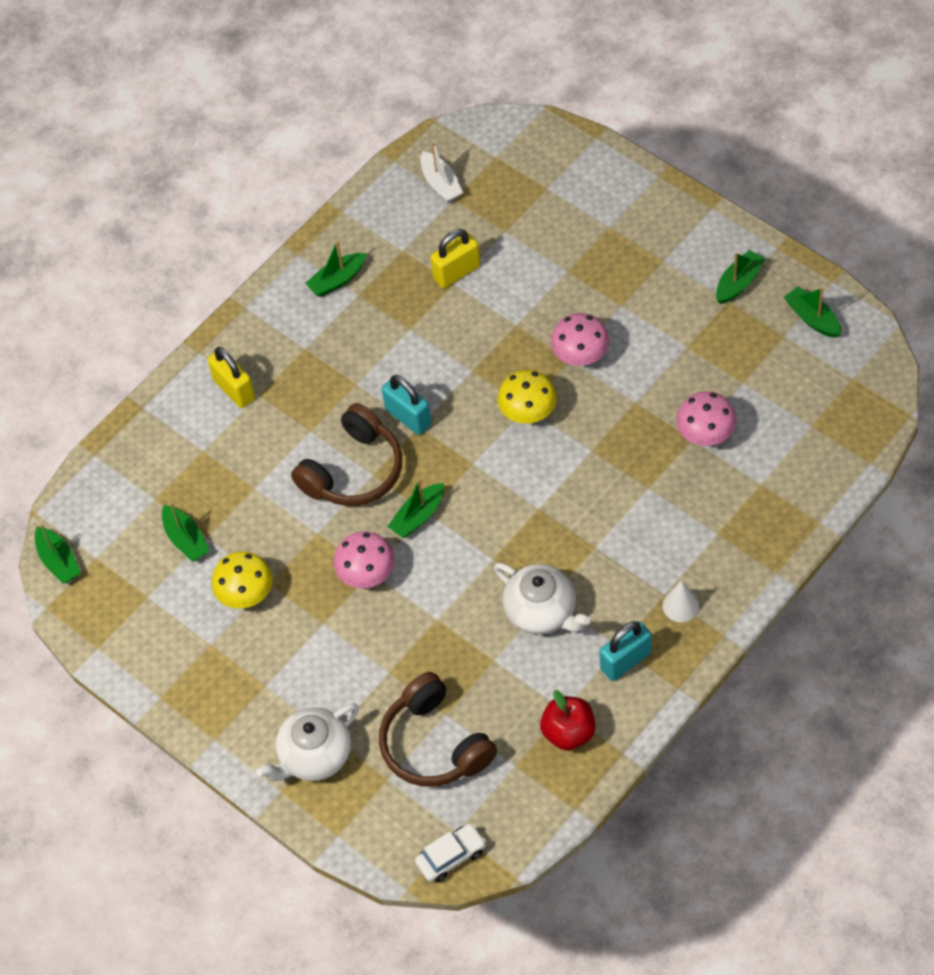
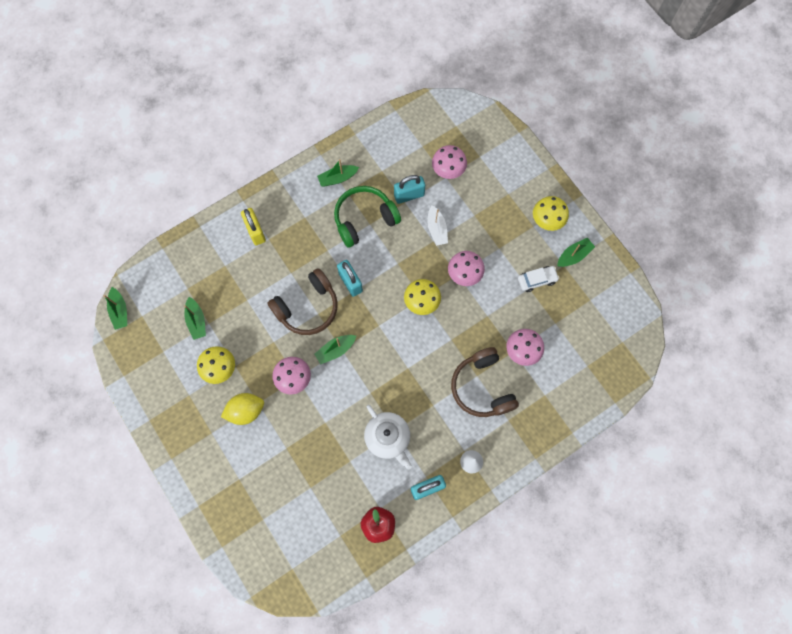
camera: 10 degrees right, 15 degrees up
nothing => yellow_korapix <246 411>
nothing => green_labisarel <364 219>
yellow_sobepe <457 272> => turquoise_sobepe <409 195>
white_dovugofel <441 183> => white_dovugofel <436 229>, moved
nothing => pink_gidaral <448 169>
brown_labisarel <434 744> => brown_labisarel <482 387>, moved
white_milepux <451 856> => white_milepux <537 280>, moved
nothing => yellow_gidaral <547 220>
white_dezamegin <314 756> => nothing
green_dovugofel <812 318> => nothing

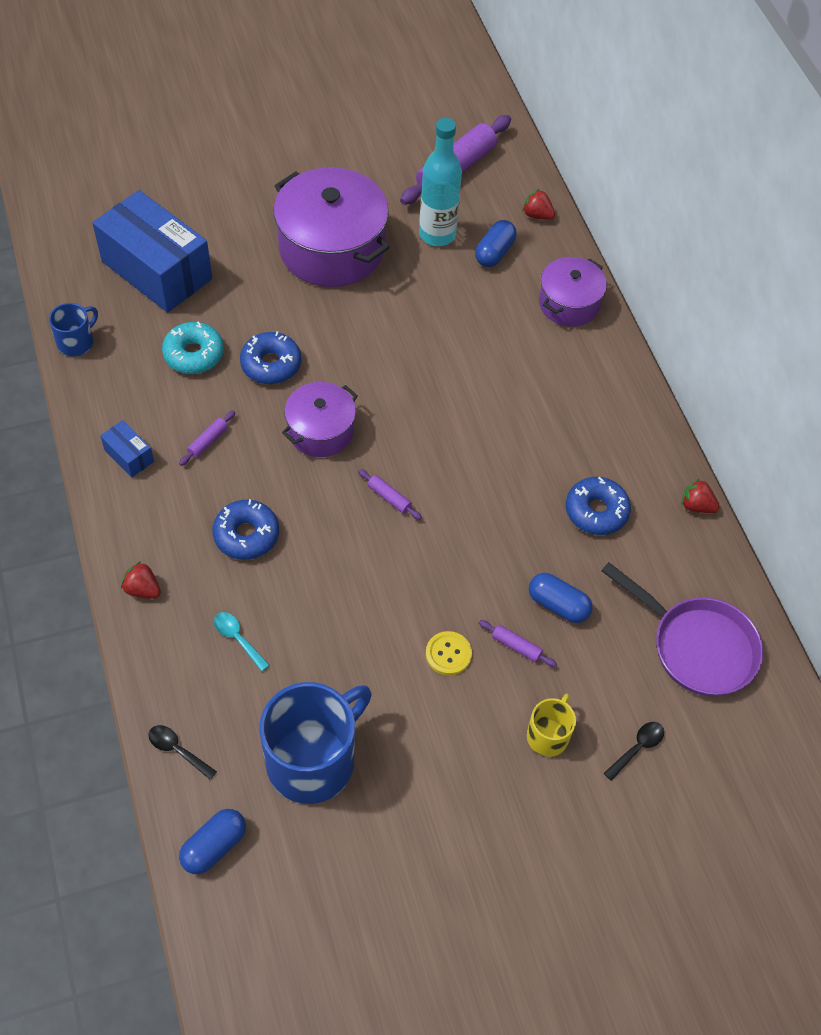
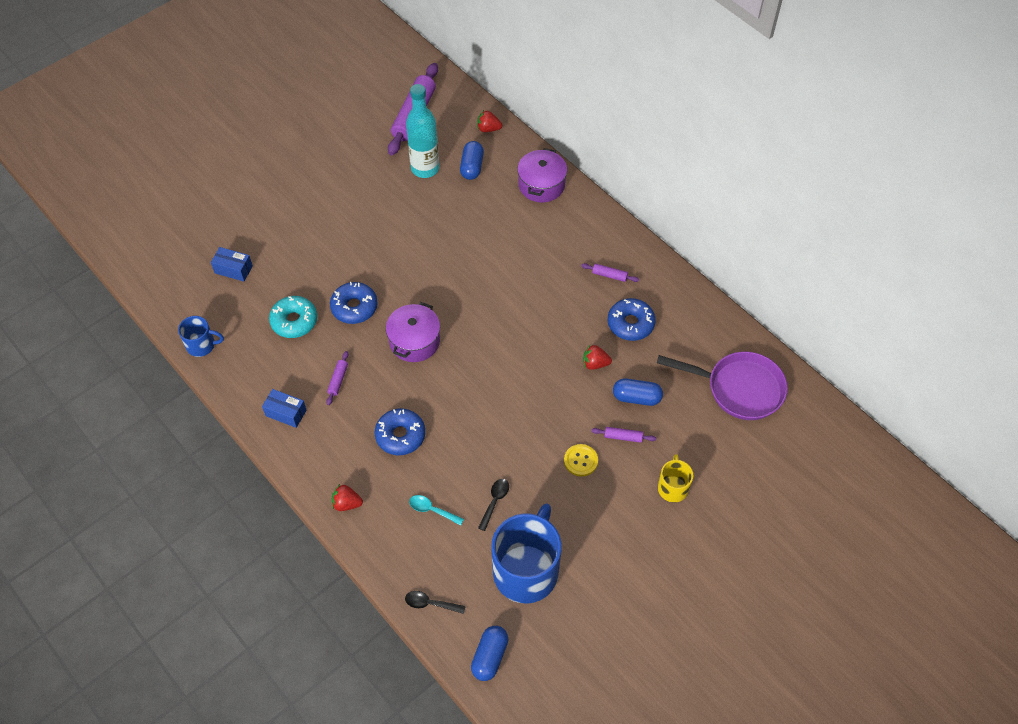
camera: 20 degrees left, 0 degrees up
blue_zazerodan <76 342> => blue_zazerodan <202 345>, 75 degrees clockwise
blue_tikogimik <156 270> => blue_tikogimik <233 269>, x0.42
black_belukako <637 748> => black_belukako <495 501>, moved
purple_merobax <389 498> => purple_merobax <609 275>, moved
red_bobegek <696 506> => red_bobegek <595 363>, moved
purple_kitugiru <331 249> => nothing

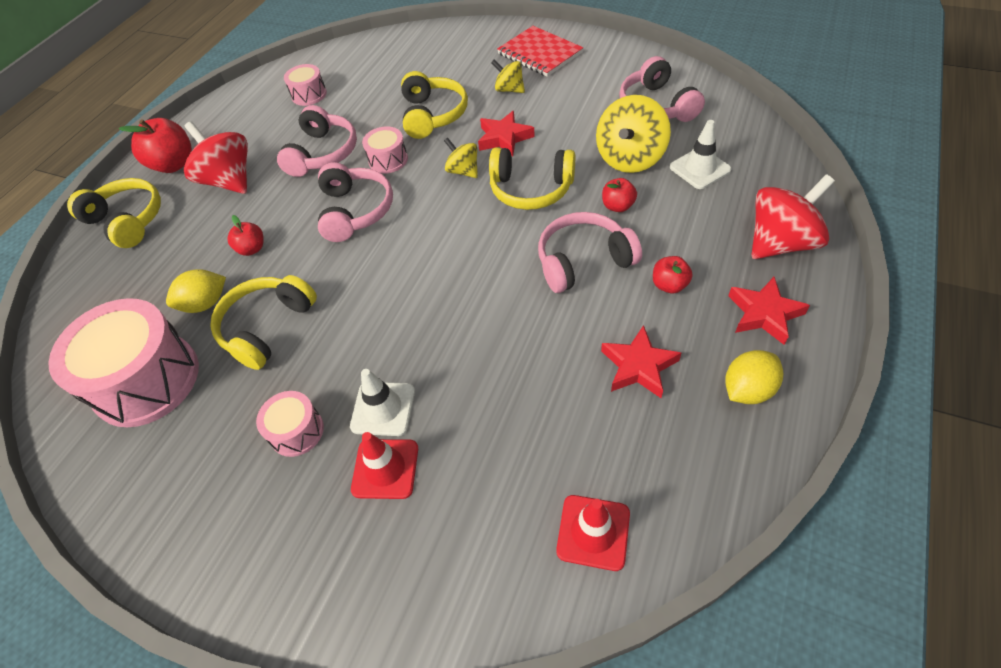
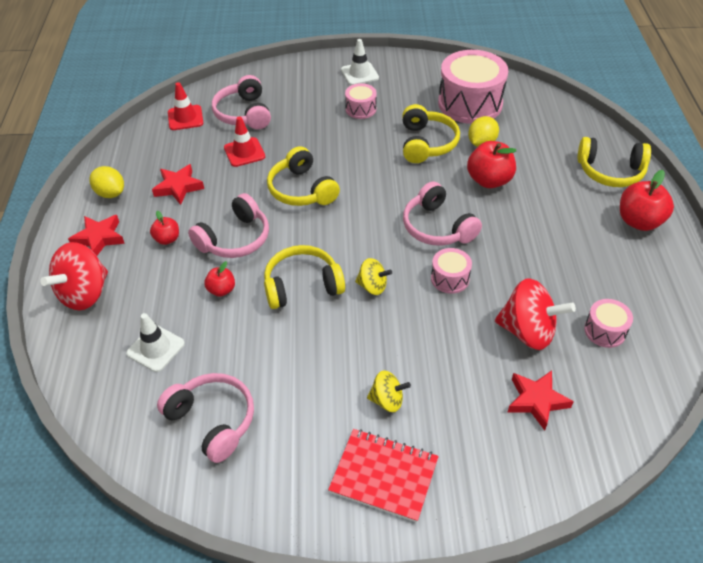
camera: 150 degrees right, 5 degrees down
yellow_korapix <747 389> => yellow_korapix <110 193>, 75 degrees counterclockwise
pink_labisarel <322 153> => pink_labisarel <244 113>, moved
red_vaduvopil <385 469> => red_vaduvopil <244 152>, moved
yellow_labisarel <433 115> => yellow_labisarel <302 189>, moved
white_vaduvopil <383 408> => white_vaduvopil <359 74>, moved
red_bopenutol <252 249> => red_bopenutol <489 180>, x1.79
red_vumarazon <229 181> => red_vumarazon <528 331>, moved
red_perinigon <504 138> => red_perinigon <536 401>, moved
yellow_vumarazon <630 158> => nothing

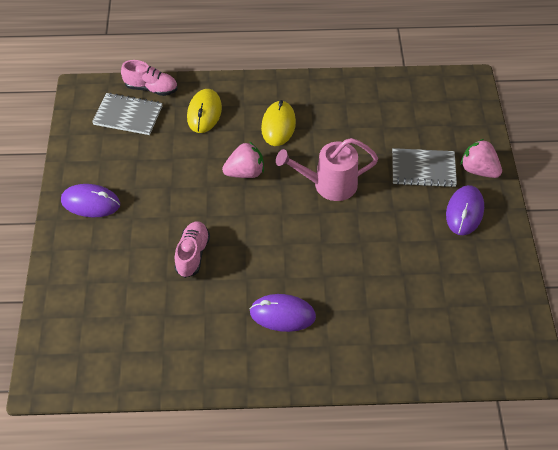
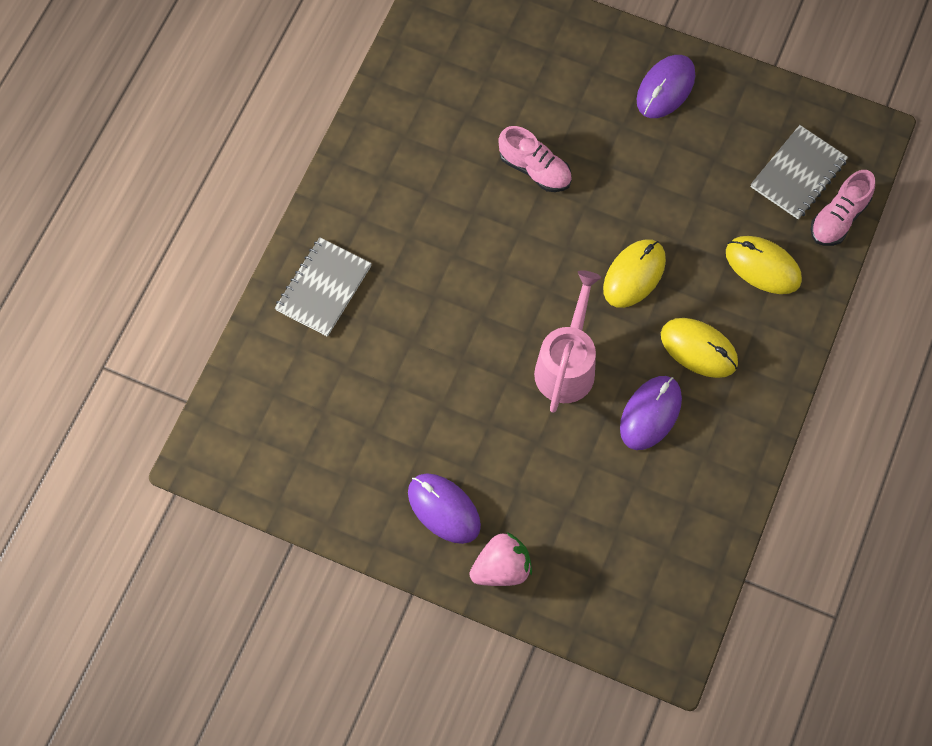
camera: 115 degrees right, 15 degrees up
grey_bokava <423 169> => grey_bokava <323 288>, moved
pink_bobegek <245 172> => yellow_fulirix <634 275>
purple_fulirix <282 314> => purple_fulirix <650 414>, moved

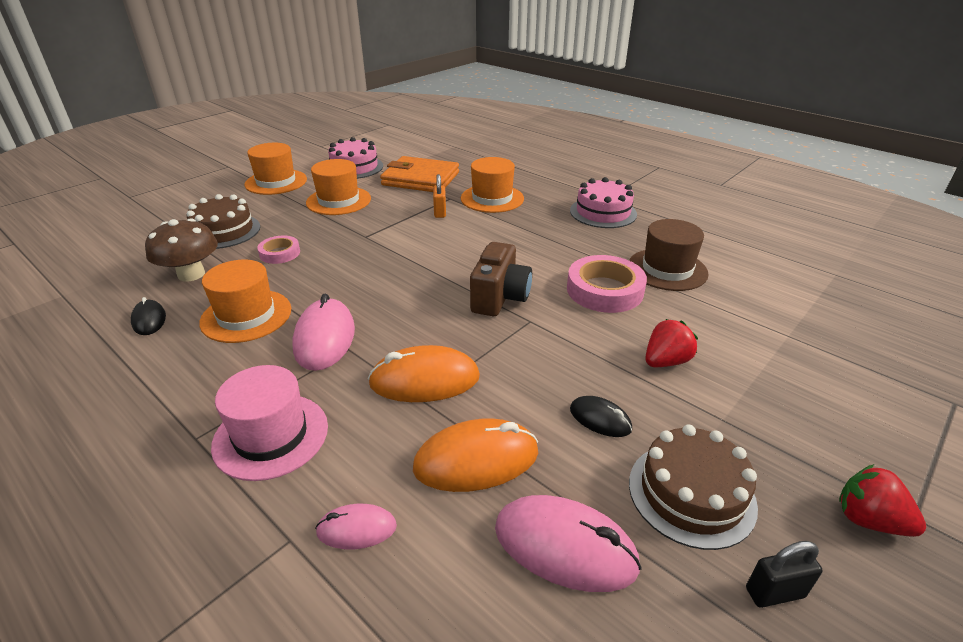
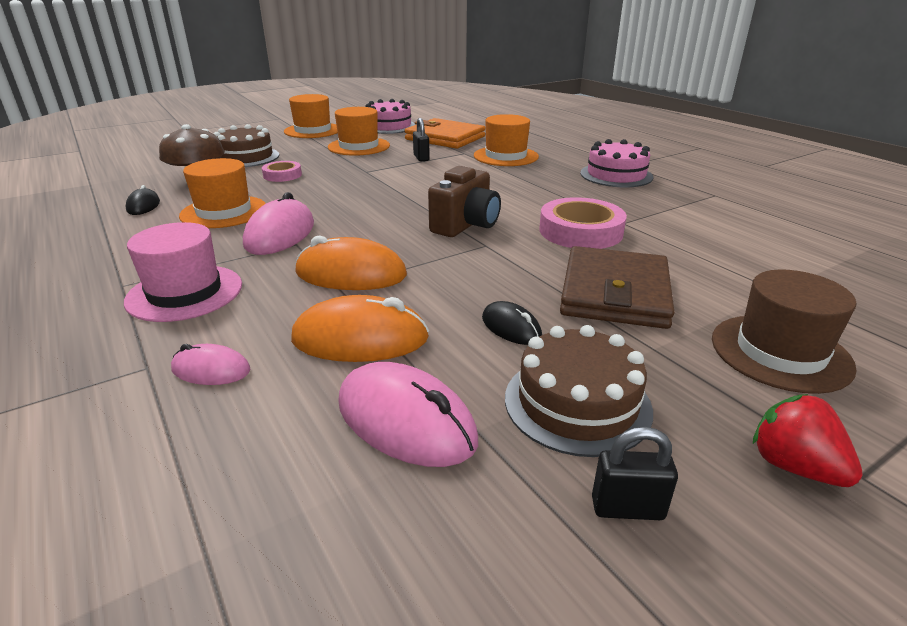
camera: 15 degrees right, 5 degrees down
nothing => black_sobepe <421 158>
red_bobegek <666 361> => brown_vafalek <615 293>
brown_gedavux <667 269> => brown_gedavux <780 352>, moved
orange_sobepe <440 212> => nothing

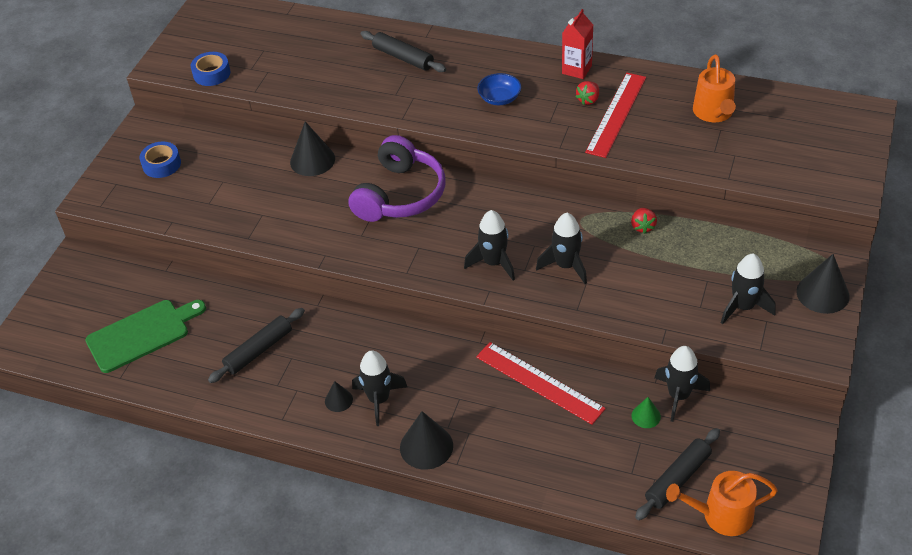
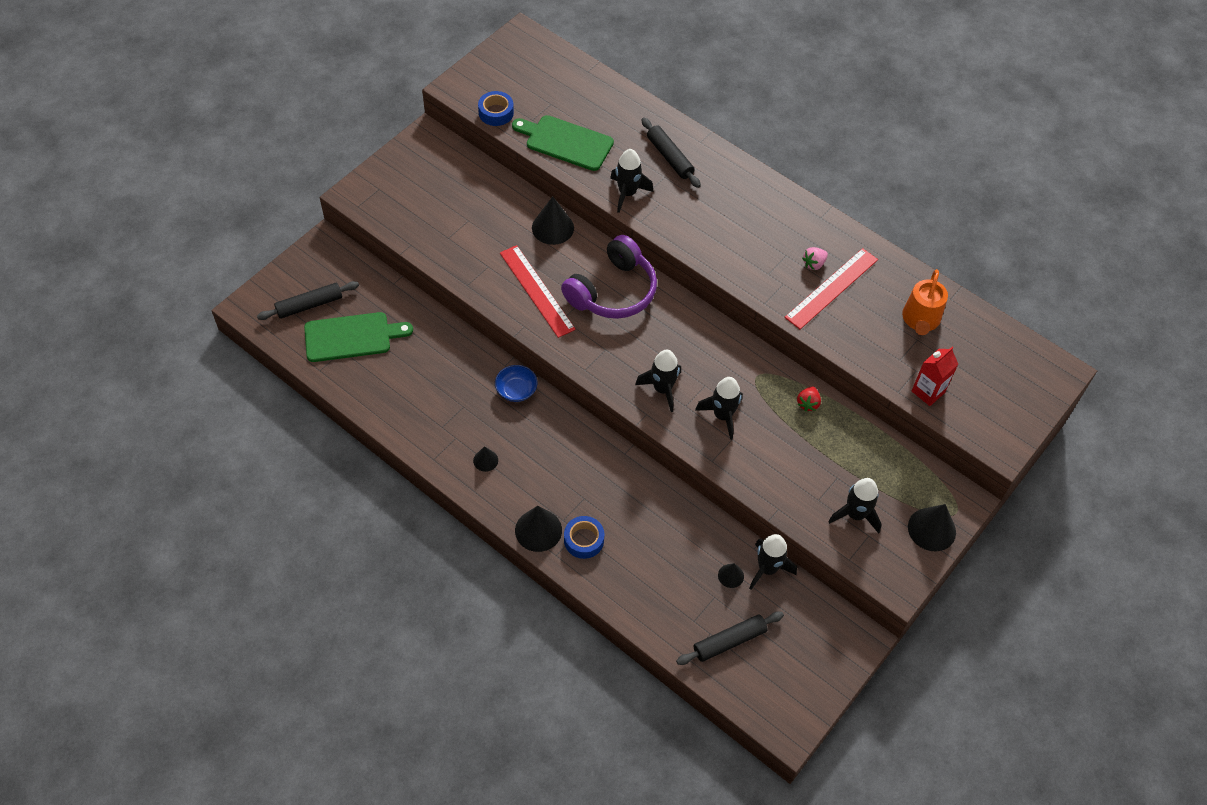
camera: 15 degrees right, 10 degrees up
black_merobax <259 350> => black_merobax <309 305>, moved
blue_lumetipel <499 98> => blue_lumetipel <516 390>, moved
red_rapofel <539 382> => red_rapofel <537 290>, moved
nothing => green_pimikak <566 142>
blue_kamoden <161 164> => blue_kamoden <584 540>, moved
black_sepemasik <379 399> => black_sepemasik <627 193>, moved
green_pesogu <646 416> => black_pesogu <731 575>
red_bobegek <588 100> => pink_bobegek <814 264>
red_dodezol <576 69> => red_dodezol <928 392>, moved
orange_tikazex <721 515> => nothing

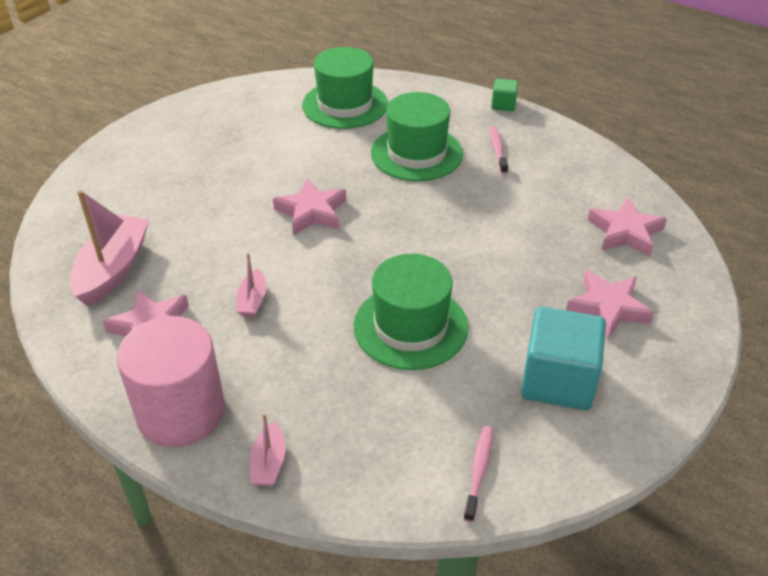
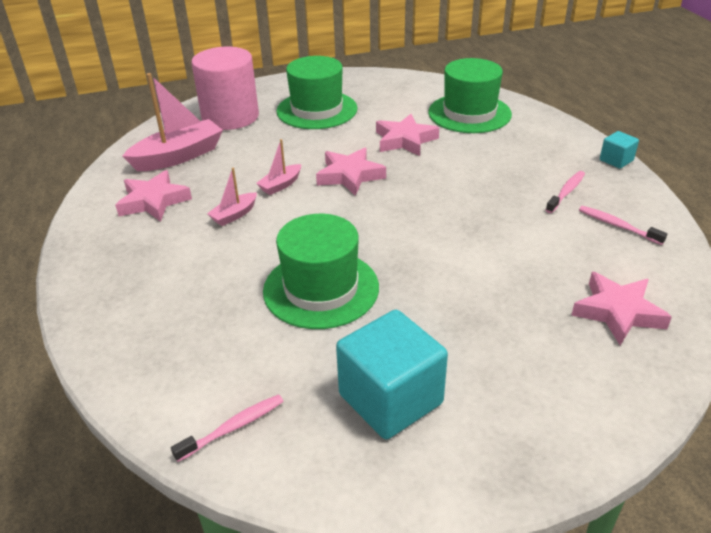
camera: 40 degrees right, 5 degrees down
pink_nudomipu <181 412> => pink_nudomipu <230 117>, moved
pink_dovugofel <269 463> => pink_dovugofel <281 185>, moved
green_gedavux <416 153> => green_gedavux <317 110>, moved
pink_perinigon <608 308> => pink_perinigon <405 140>, moved
nothing => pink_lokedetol <617 226>
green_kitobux <503 105> => turquoise_kitobux <616 160>

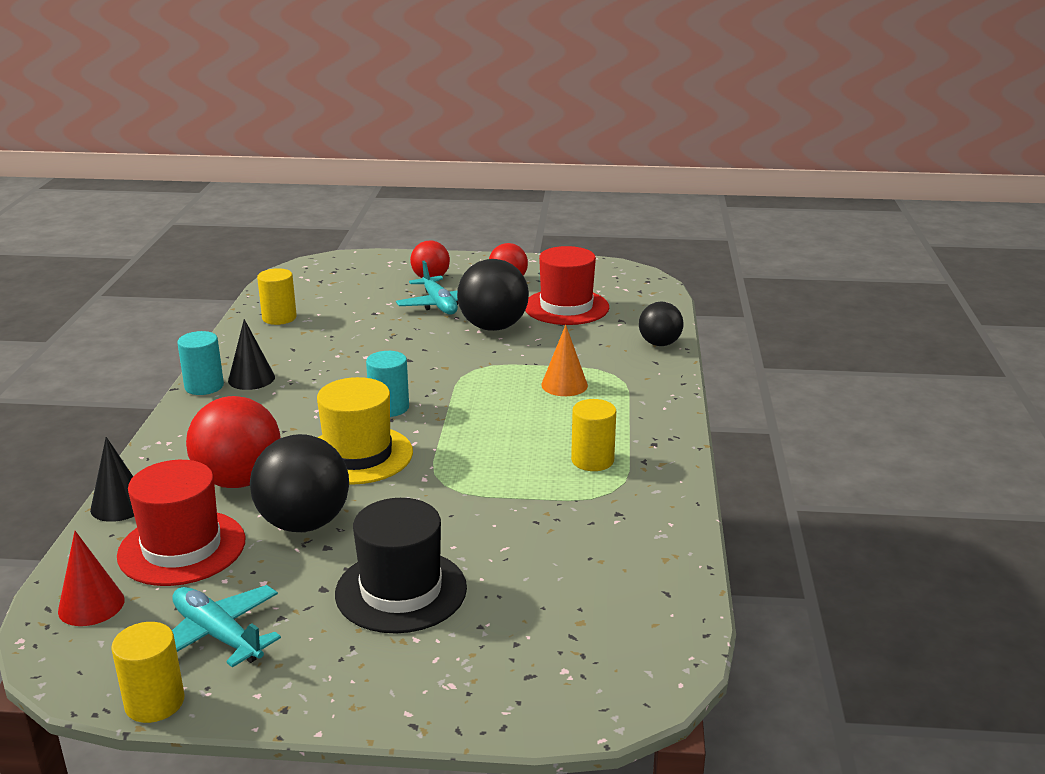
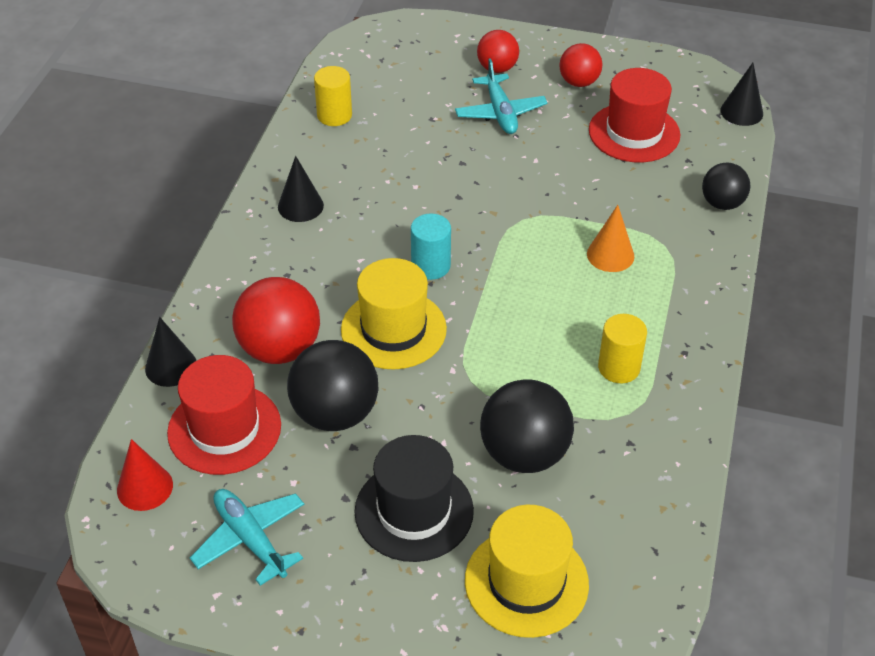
camera: 10 degrees right, 20 degrees up
nothing => yellow_gedavux <526 582>
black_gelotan <493 327> => black_gelotan <524 454>, moved
nothing => black_pesogu <741 112>
yellow_nudomipu <154 702> => nothing
turquoise_nudomipu <204 386> => nothing

